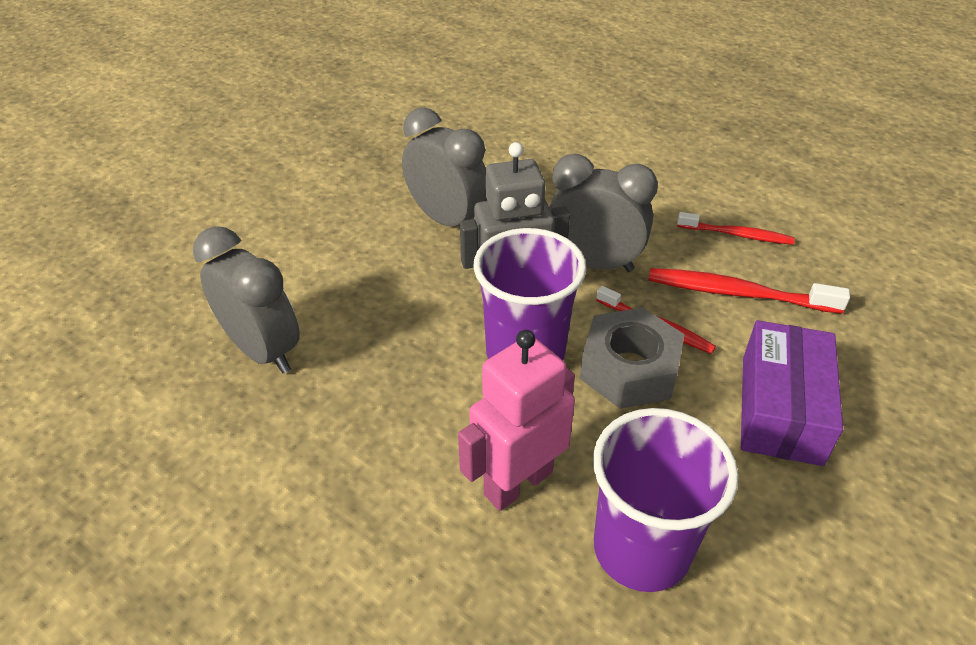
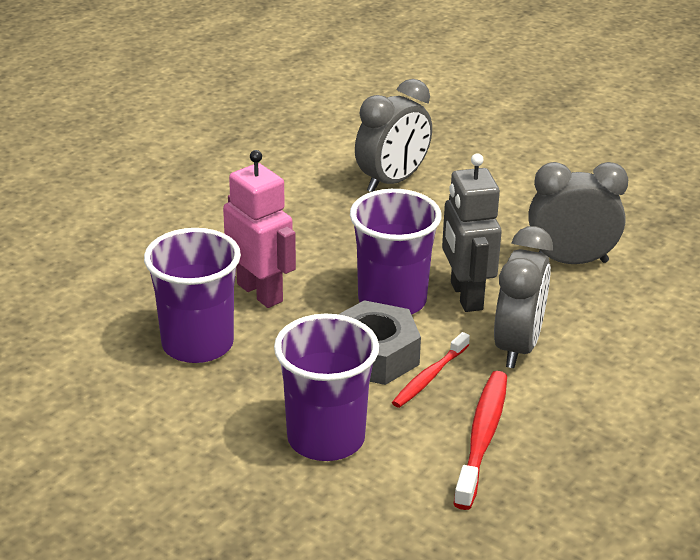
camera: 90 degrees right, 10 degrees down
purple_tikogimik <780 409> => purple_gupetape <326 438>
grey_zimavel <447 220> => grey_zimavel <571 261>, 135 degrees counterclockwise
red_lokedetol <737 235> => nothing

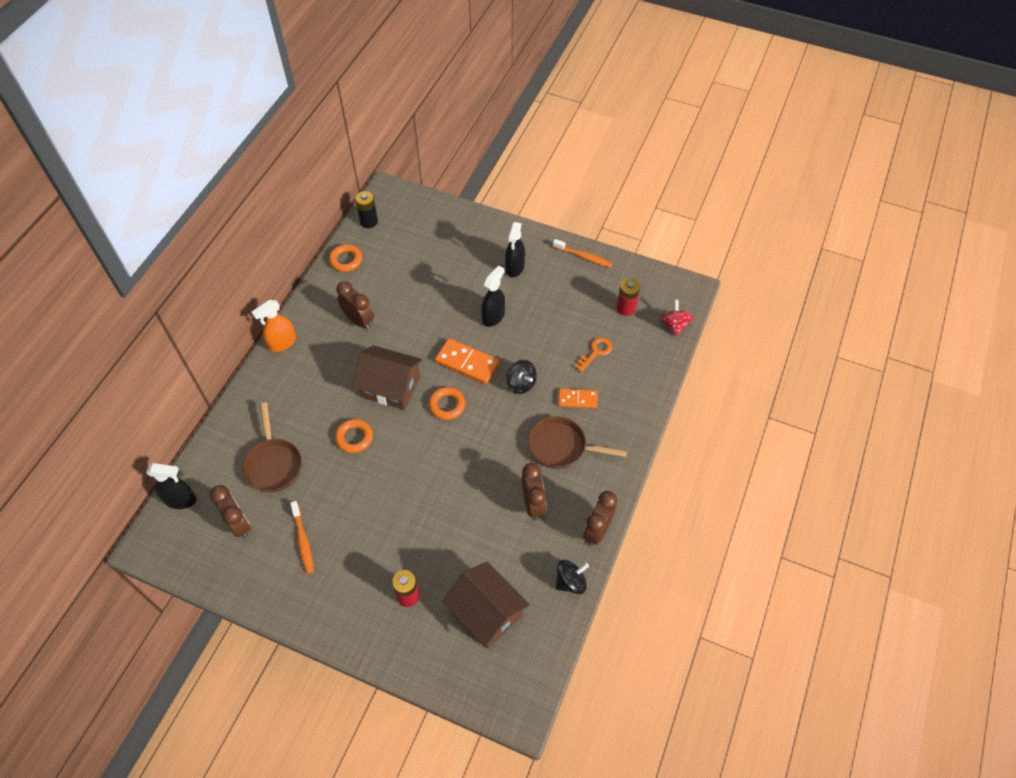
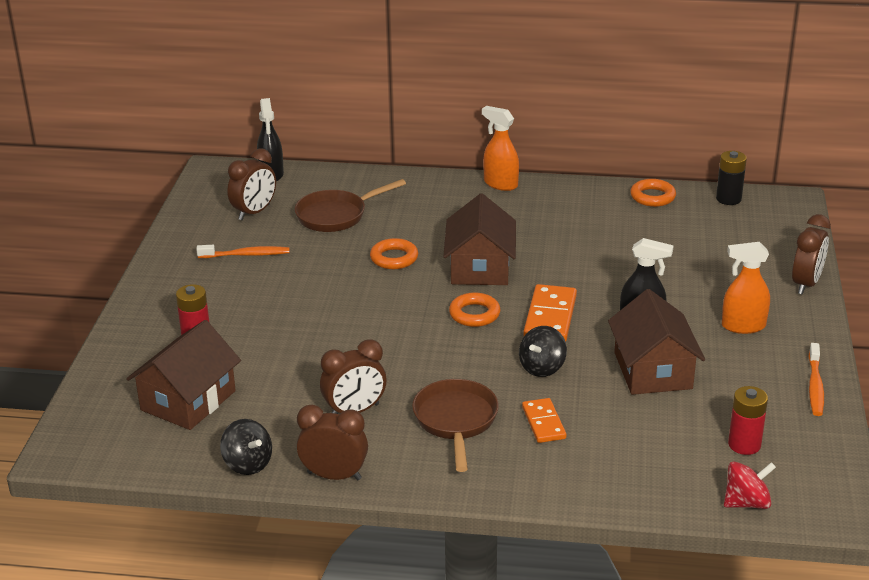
camera: 75 degrees right, 25 degrees down
orange_lokedetol <303 541> => orange_lokedetol <246 255>, 150 degrees counterclockwise
nothing => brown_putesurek <653 370>
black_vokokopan <514 267> => orange_vokokopan <743 326>
brown_zimavel <359 320> => brown_zimavel <806 284>, moved
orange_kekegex <595 352> => nothing

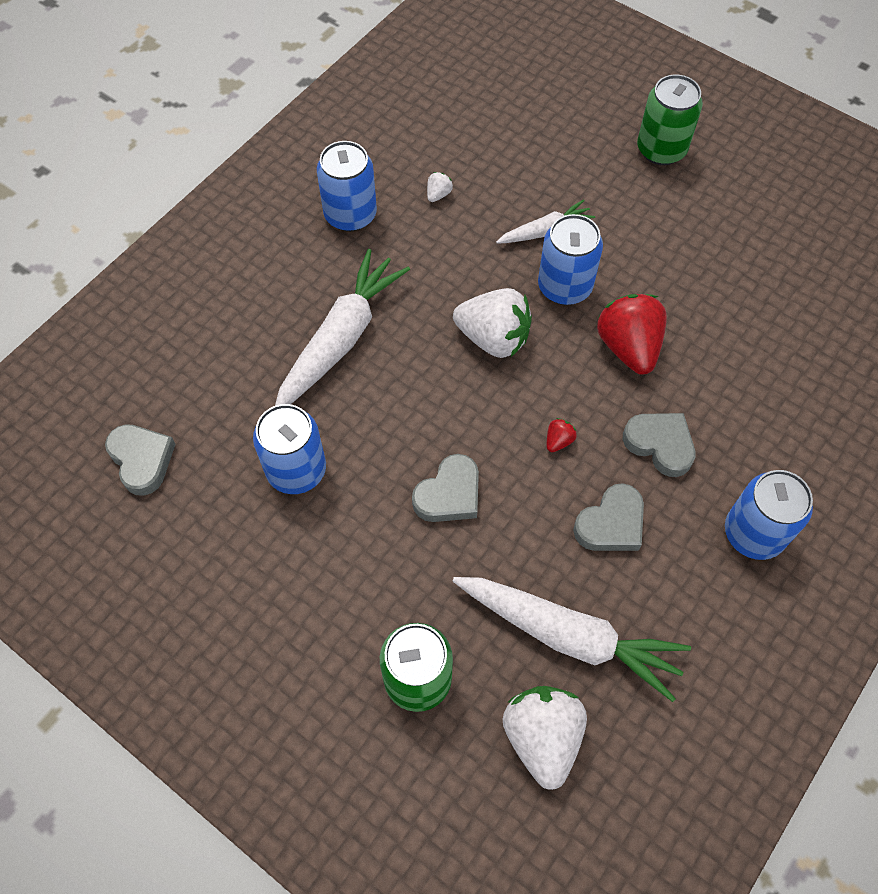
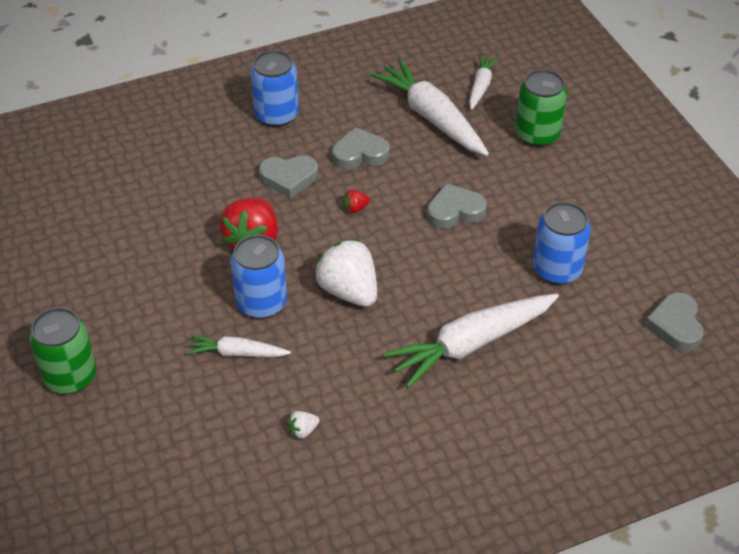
camera: 150 degrees left, 15 degrees down
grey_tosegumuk <660 444> => grey_tosegumuk <289 178>, 75 degrees counterclockwise
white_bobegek <542 737> => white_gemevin <480 86>
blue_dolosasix <350 215> => nothing

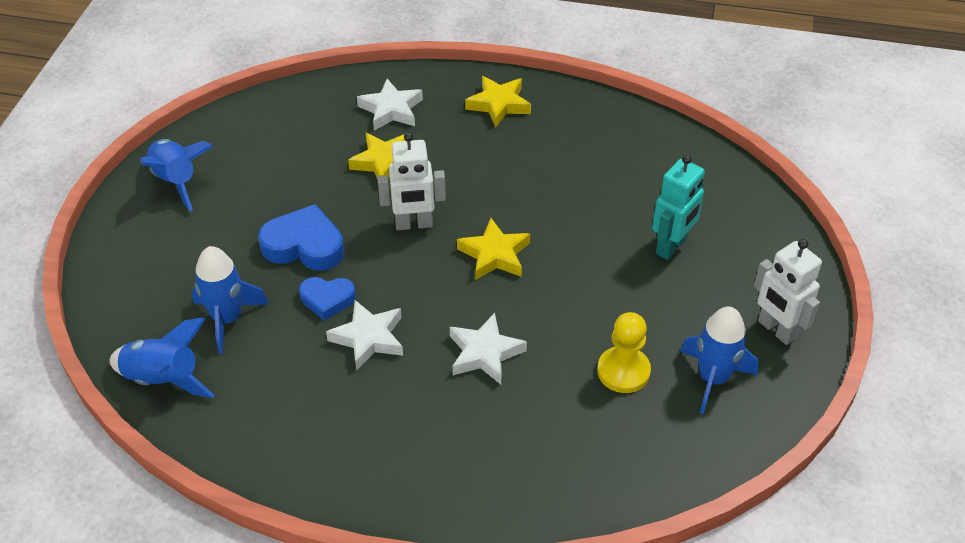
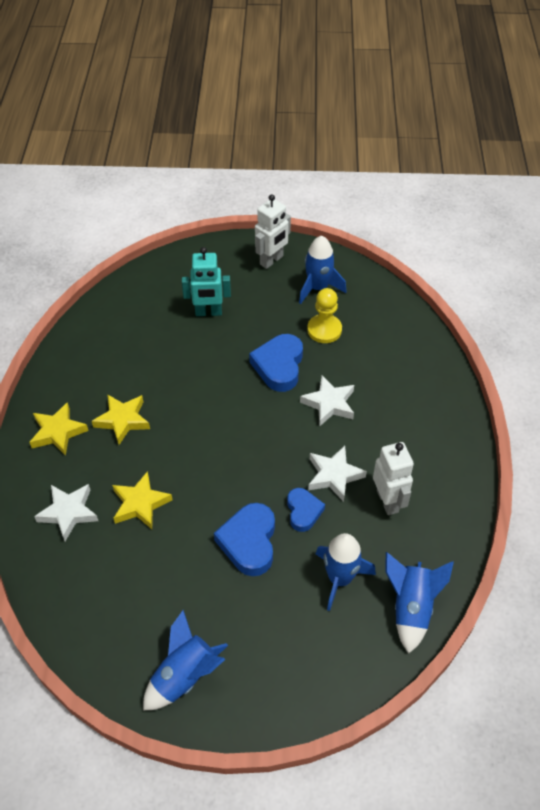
camera: 100 degrees left, 5 degrees up
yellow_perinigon <494 255> => yellow_perinigon <123 420>, moved
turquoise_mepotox <671 246> => turquoise_mepotox <208 312>, 150 degrees clockwise
nothing => blue_tosegumuk <279 366>
white_mepotox <414 224> => white_mepotox <388 501>, moved

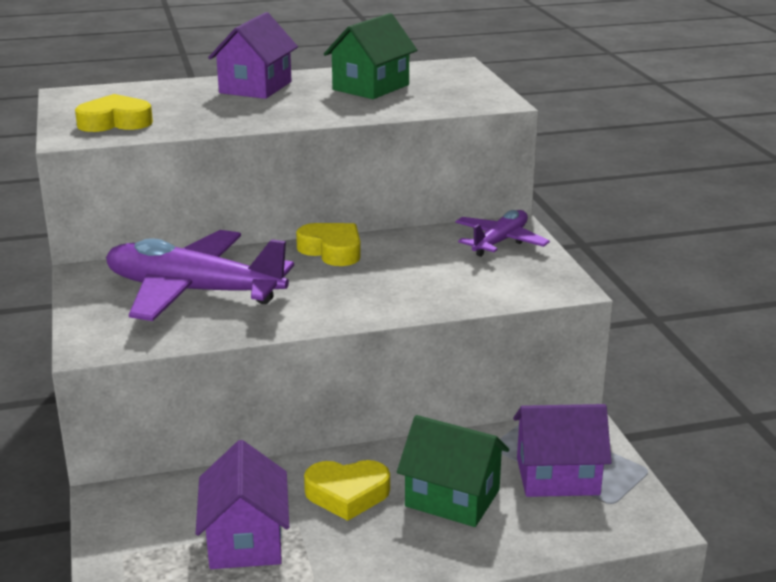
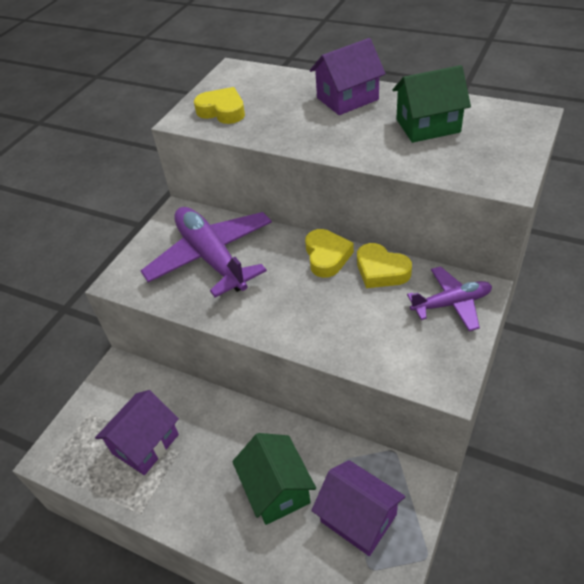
camera: 45 degrees right, 20 degrees up
yellow_tosegumuk <347 494> => yellow_tosegumuk <381 271>, moved

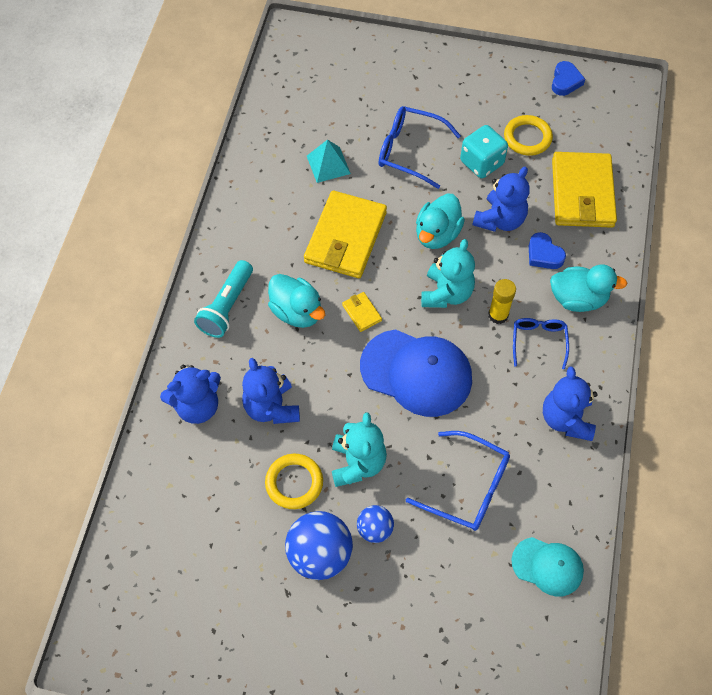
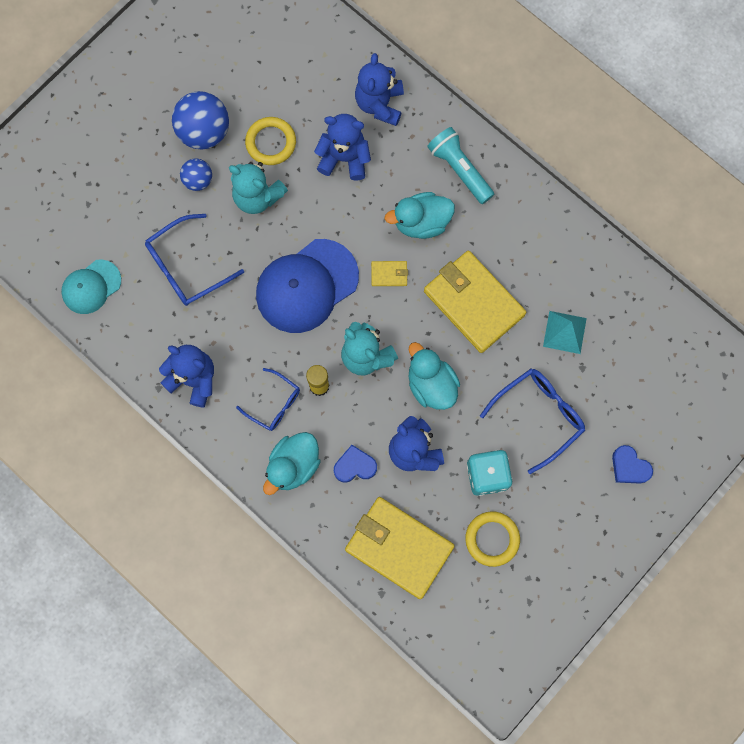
camera: 120 degrees right, 15 degrees up
blue_tosegumuk <565 81> => blue_tosegumuk <629 467>, moved

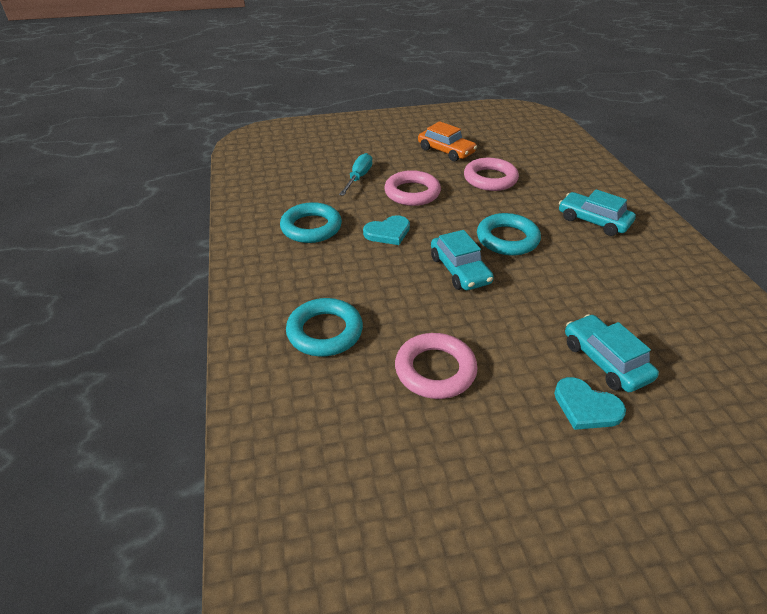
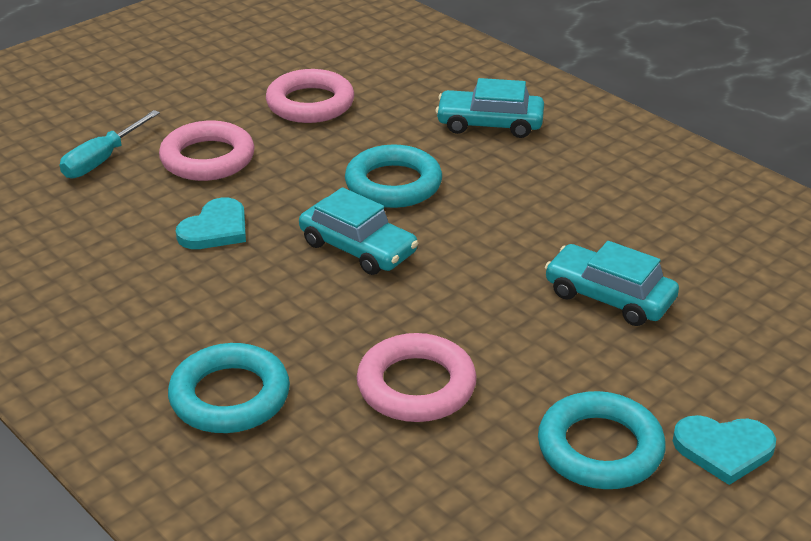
camera: 30 degrees left, 5 degrees down
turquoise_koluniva <358 178> => turquoise_koluniva <102 160>, 135 degrees counterclockwise
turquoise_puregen <311 227> => turquoise_puregen <600 448>, moved
turquoise_tosegumuk <586 407> => turquoise_tosegumuk <723 449>, moved
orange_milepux <446 151> => nothing

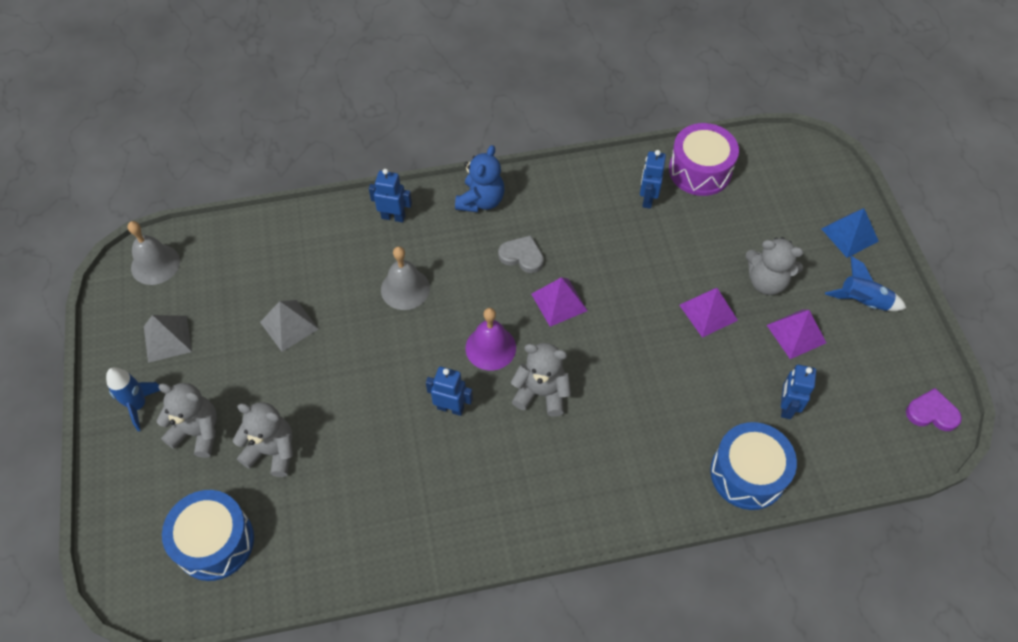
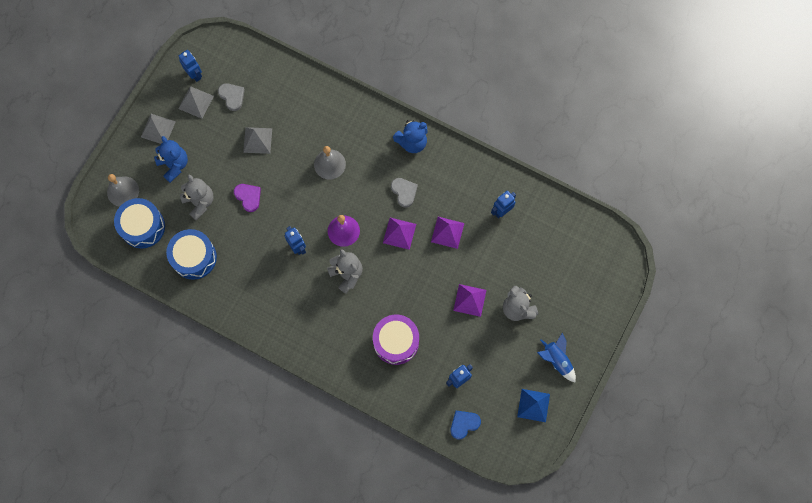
camera: 40 degrees right, 15 degrees up
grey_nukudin <155 264> => grey_nukudin <123 191>, moved
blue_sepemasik <138 405> => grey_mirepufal <158 129>
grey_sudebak <197 432> => blue_sudebak <174 165>
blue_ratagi <748 473> => blue_ratagi <194 257>, moved
blue_mepotox <393 217> => blue_mepotox <194 74>, moved
nothing => grey_tosegumuk <232 97>
purple_tosegumuk <932 413> => purple_tosegumuk <248 197>, moved
purple_ratagi <700 170> => purple_ratagi <396 342>, moved
purple_mirepufal <796 333> => purple_mirepufal <447 232>, moved
nothing => blue_tosegumuk <464 424>
blue_mirepufal <849 235> => blue_mirepufal <533 405>, moved

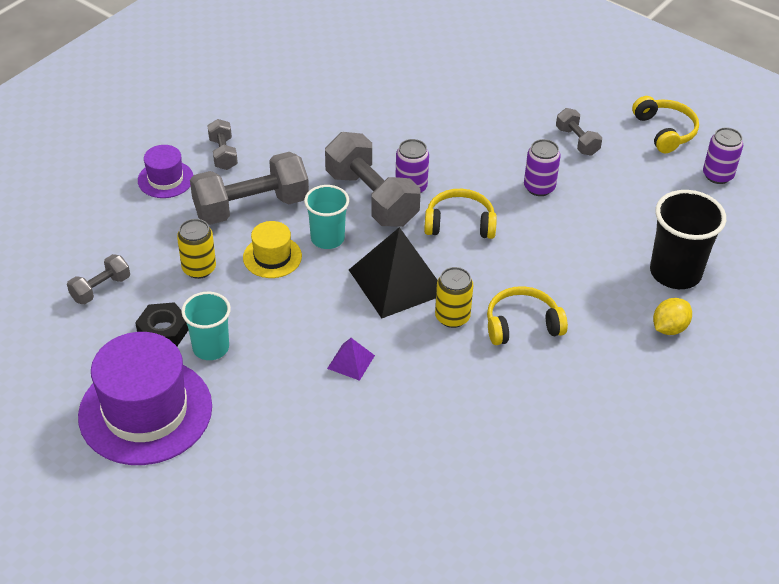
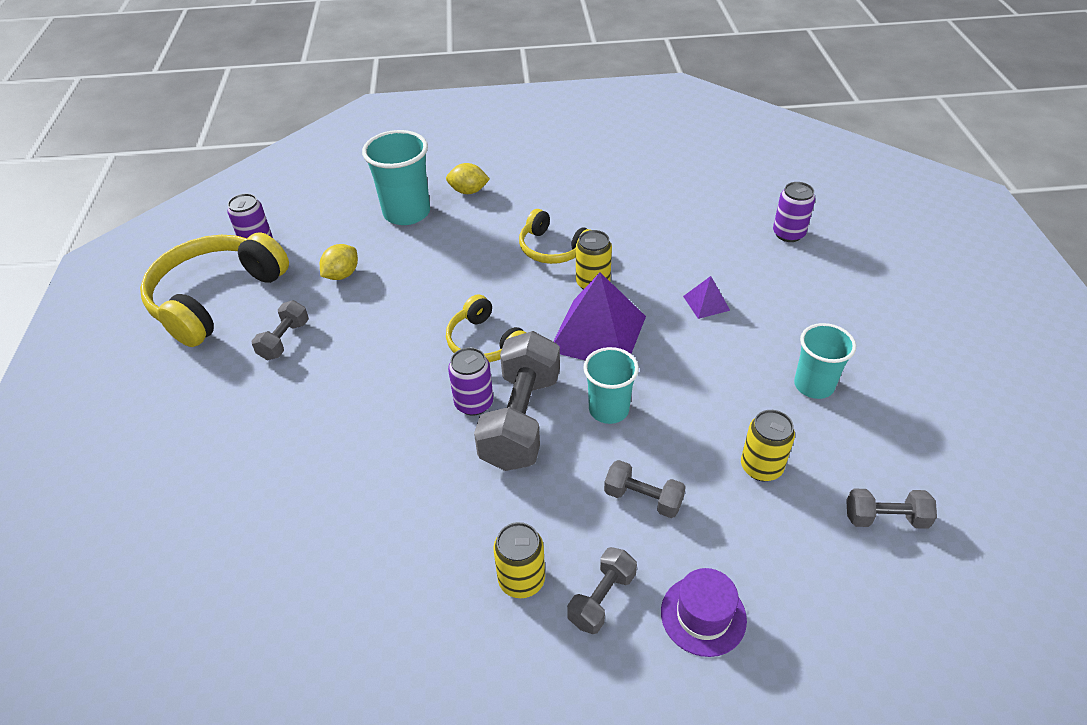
camera: 130 degrees left, 0 degrees up
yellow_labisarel <665 131> => yellow_labisarel <216 298>, x1.77
nothing => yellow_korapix <342 275>
black_gupetape <675 273> => turquoise_gupetape <407 213>
nothing => yellow_dolosasix <521 580>
black_mirepufal <397 281> => purple_mirepufal <597 333>
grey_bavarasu <251 207> => grey_bavarasu <643 498>, x0.51
purple_dolosasix <539 187> => purple_dolosasix <788 234>, moved
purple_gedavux <145 411> => nothing
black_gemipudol <163 330> => nothing
yellow_gedavux <272 257> => nothing

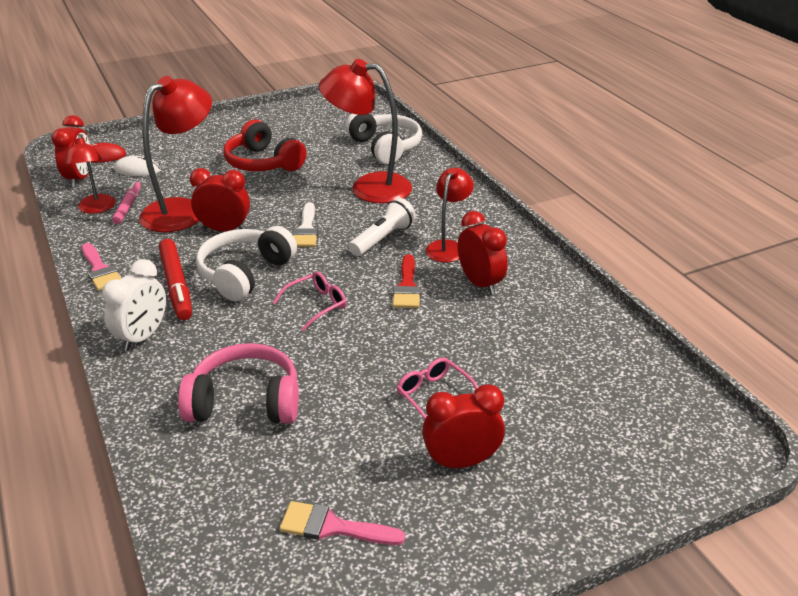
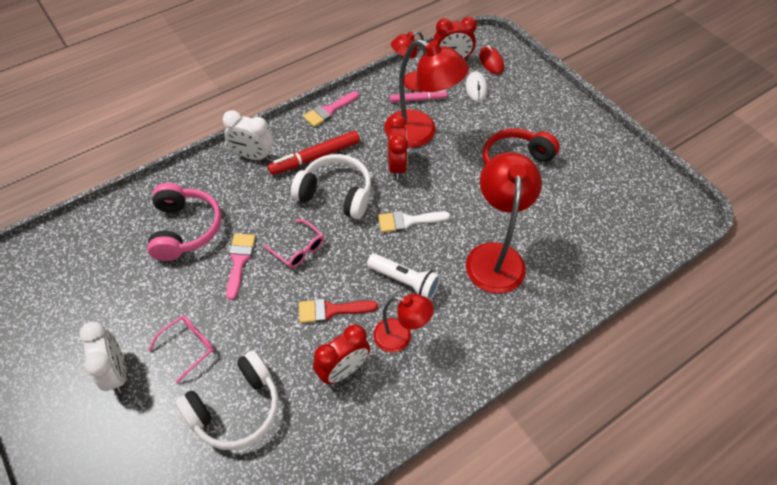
camera: 80 degrees right, 20 degrees up
red_zimavel <461 462> => white_zimavel <117 372>
white_labisarel <385 147> => white_labisarel <236 409>, moved
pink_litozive <333 527> => pink_litozive <239 261>, moved

